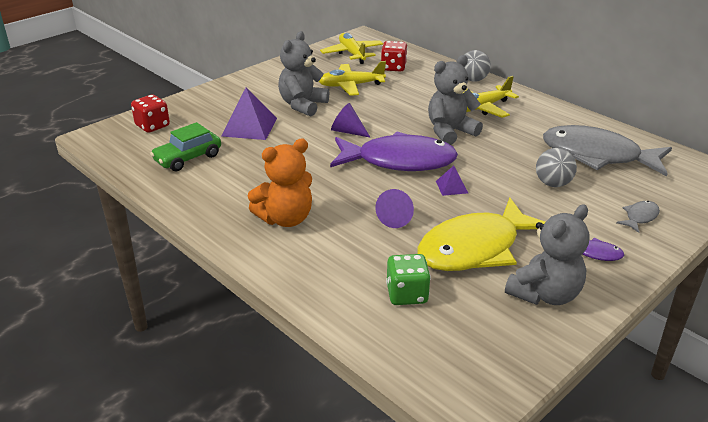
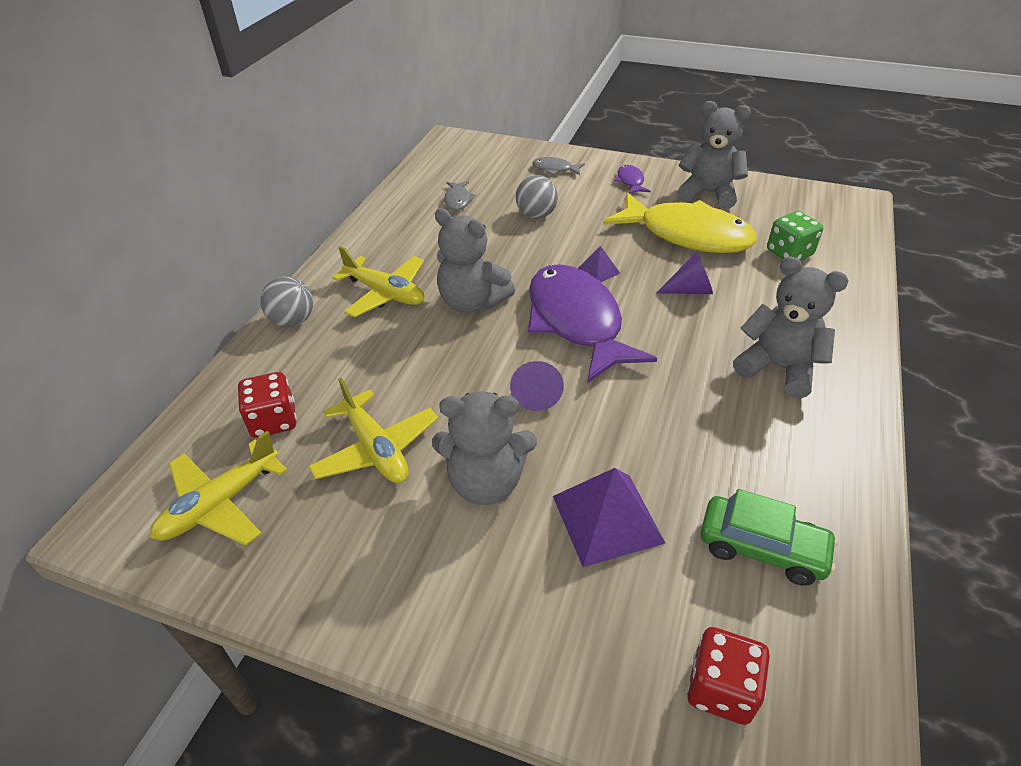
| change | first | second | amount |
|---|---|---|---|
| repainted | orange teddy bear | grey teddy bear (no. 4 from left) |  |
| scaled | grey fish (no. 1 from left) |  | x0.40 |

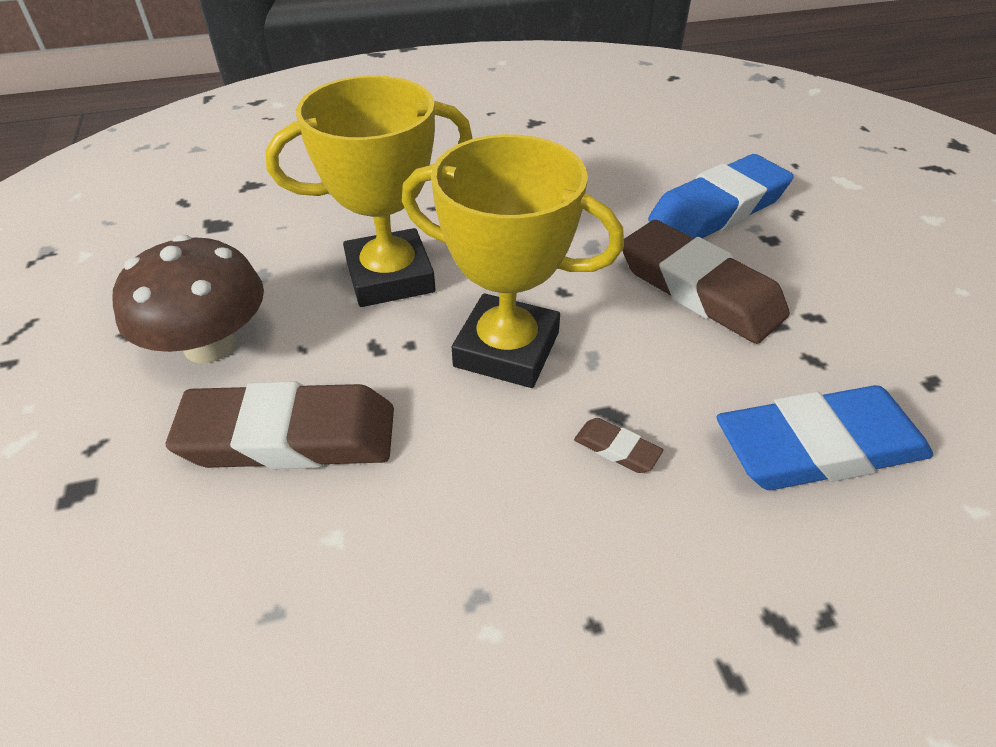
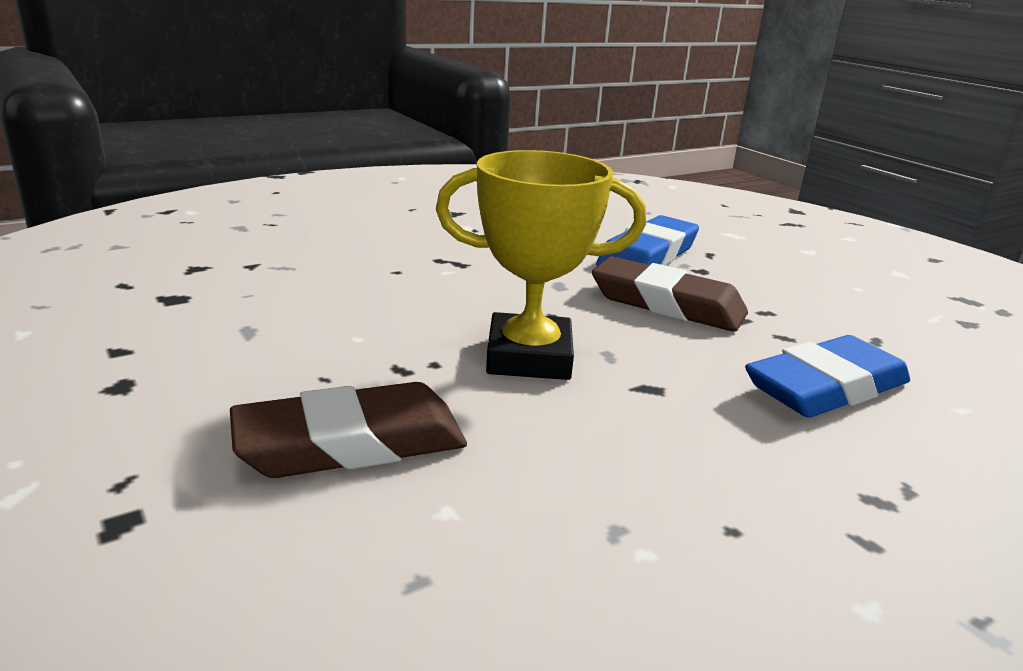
| change | first | second | amount |
|---|---|---|---|
| gone | brown mushroom |  |  |
| gone | yellow trophy (no. 1 from left) |  |  |
| gone | brown eraser (no. 2 from left) |  |  |

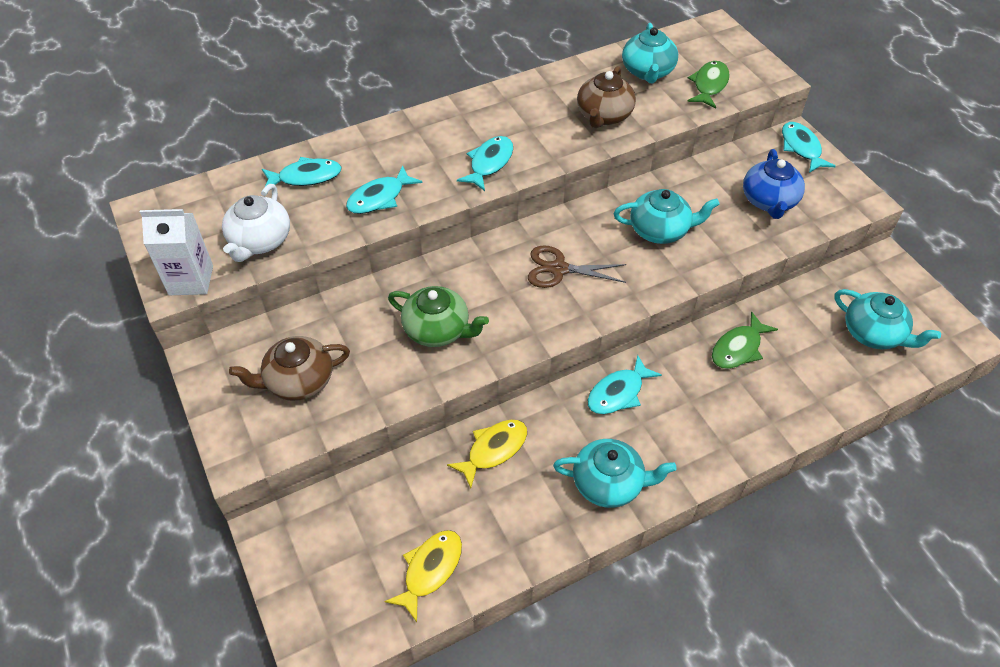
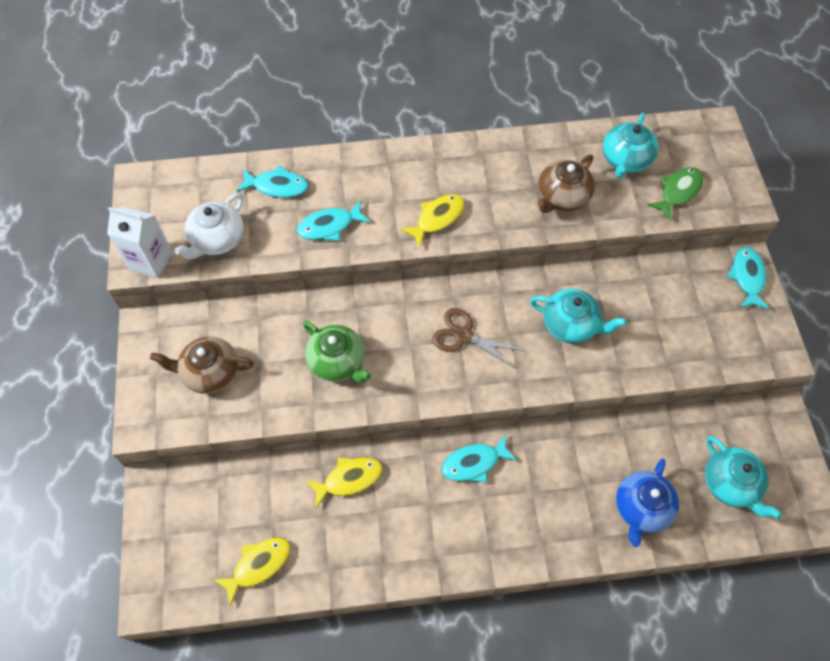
| change | first | second | amount |
|---|---|---|---|
| repainted | turquoise fish (no. 3 from left) | yellow fish (no. 3 from left) |  |
| gone | turquoise teapot (no. 1 from left) |  |  |
| gone | green fish (no. 2 from left) |  |  |
| shifted | blue teapot |  |  |

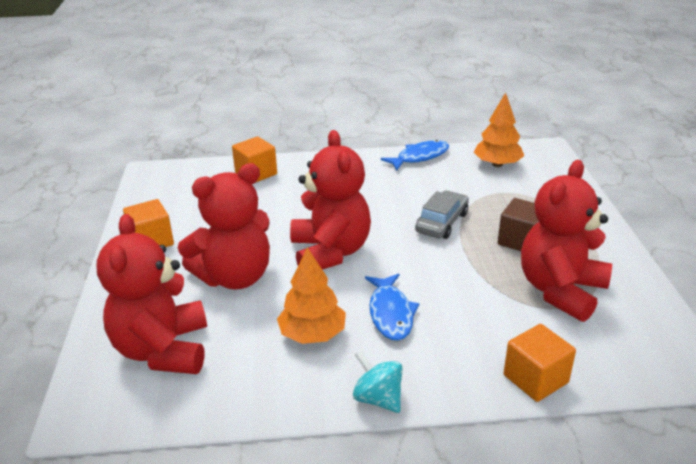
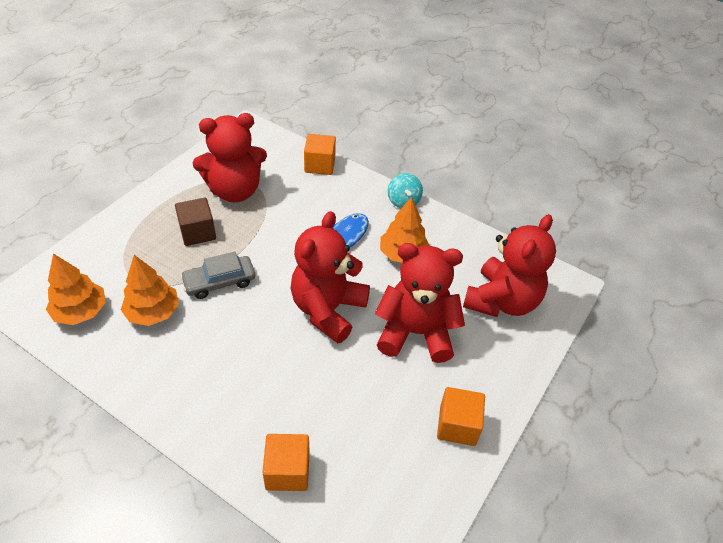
| change | first | second | amount |
|---|---|---|---|
| gone | blue fish (no. 2 from left) |  |  |
| new |  | orange tree (no. 2 from left) |  |

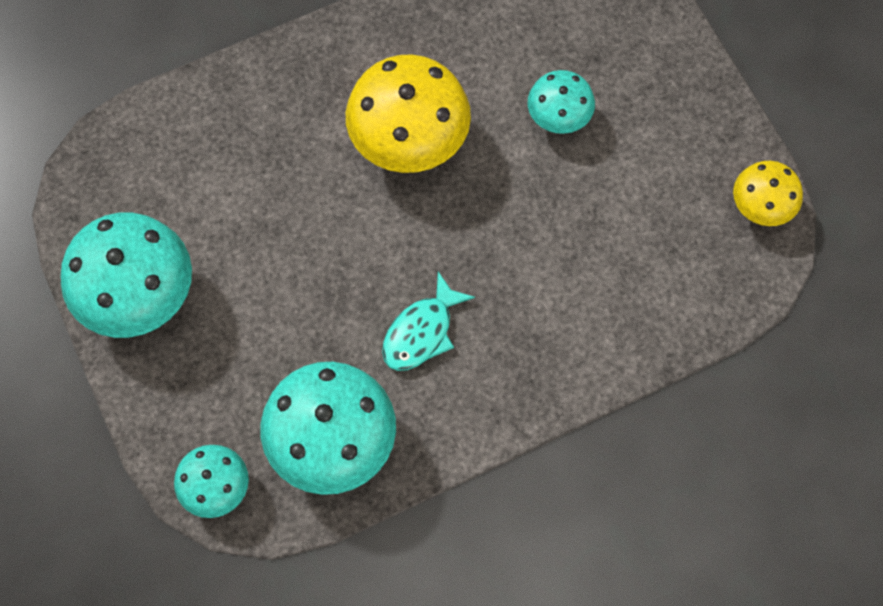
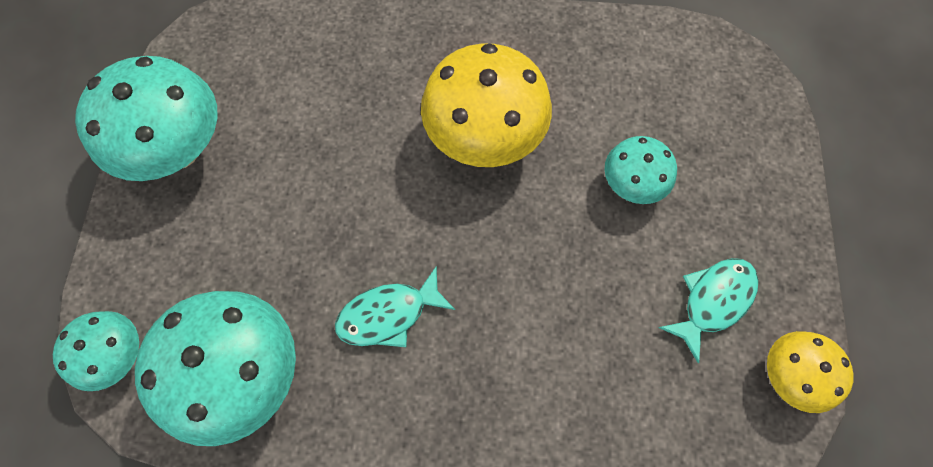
| change | first | second | amount |
|---|---|---|---|
| new |  | turquoise fish (no. 2 from left) |  |

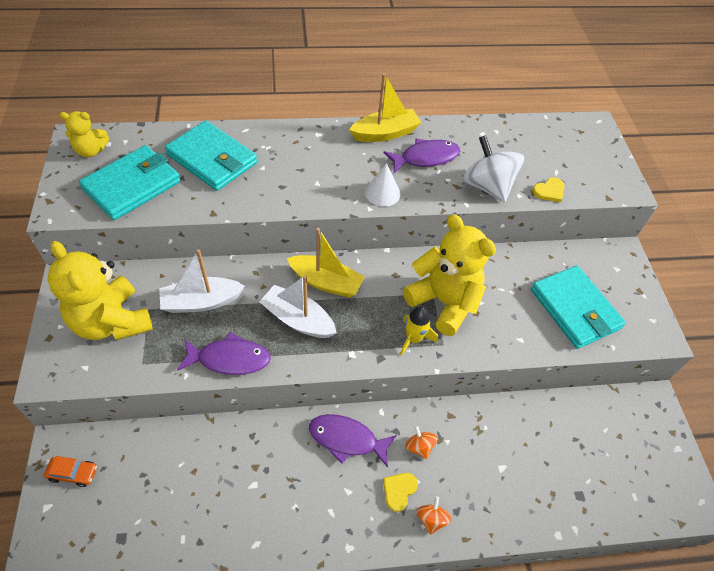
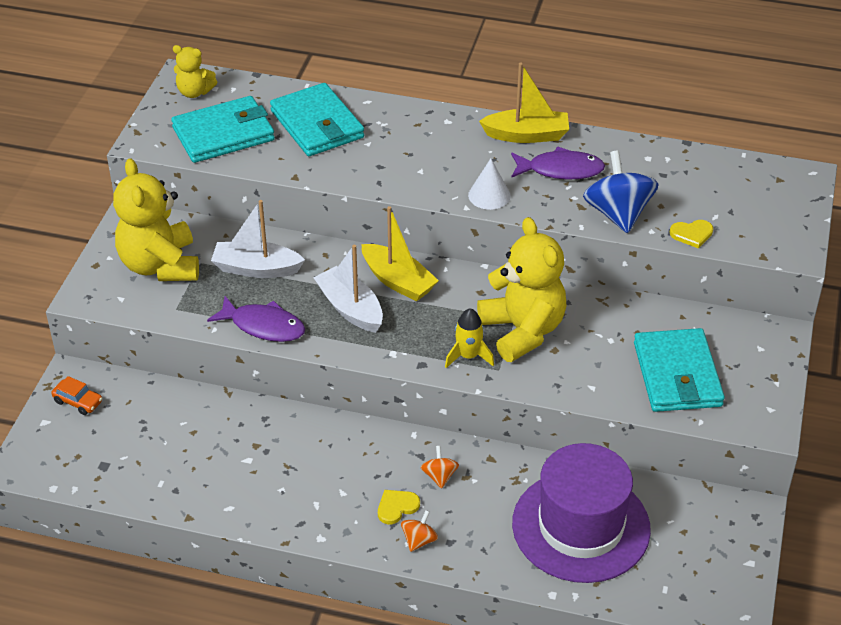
| change | first | second | amount |
|---|---|---|---|
| gone | purple fish (no. 2 from left) |  |  |
| repainted | white spinning top | blue spinning top |  |
| new |  | purple hat |  |

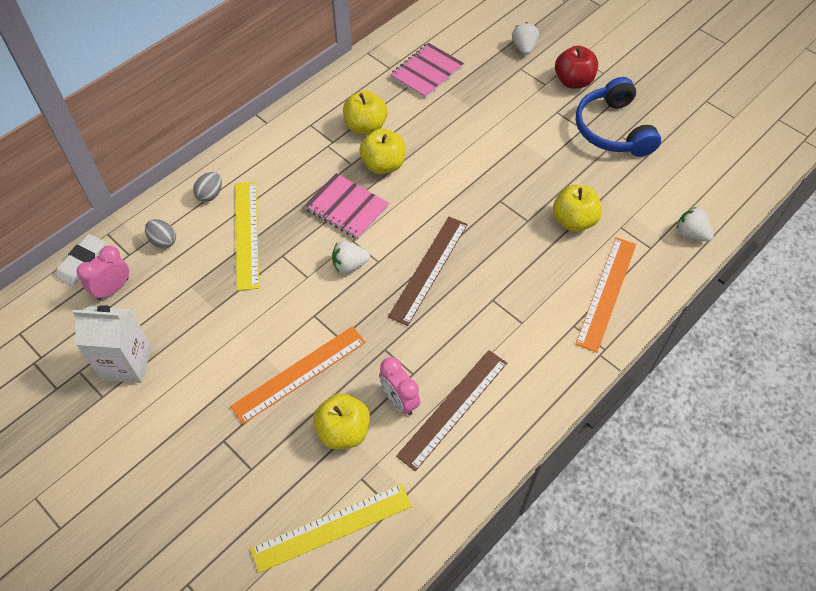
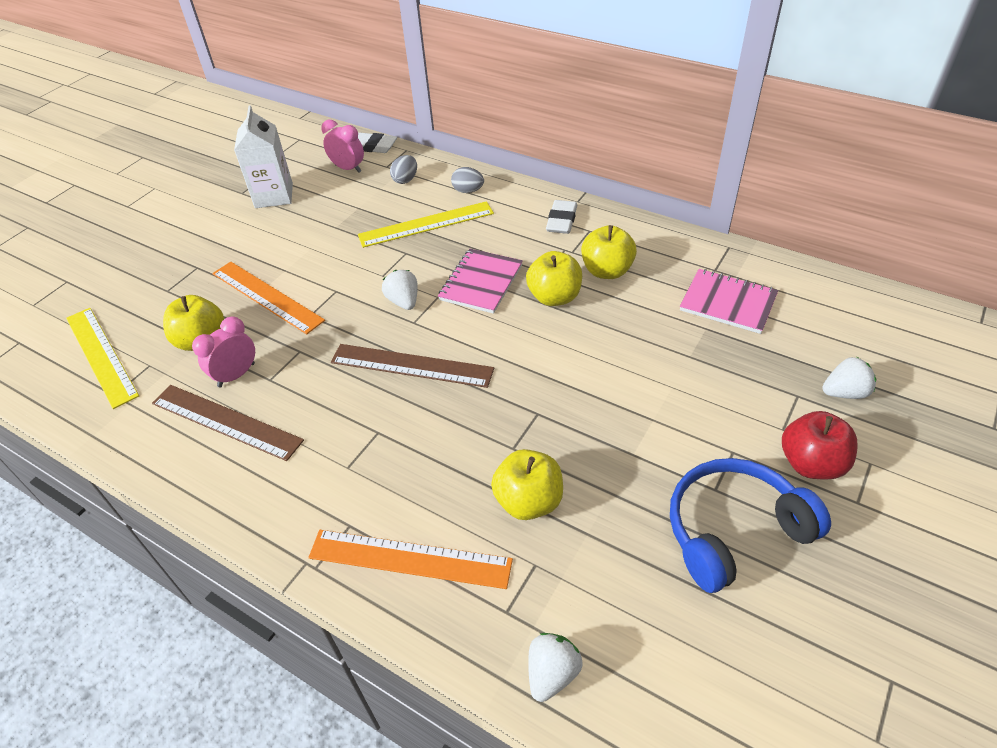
| change | first | second | amount |
|---|---|---|---|
| new |  | white eraser (no. 2 from left) |  |

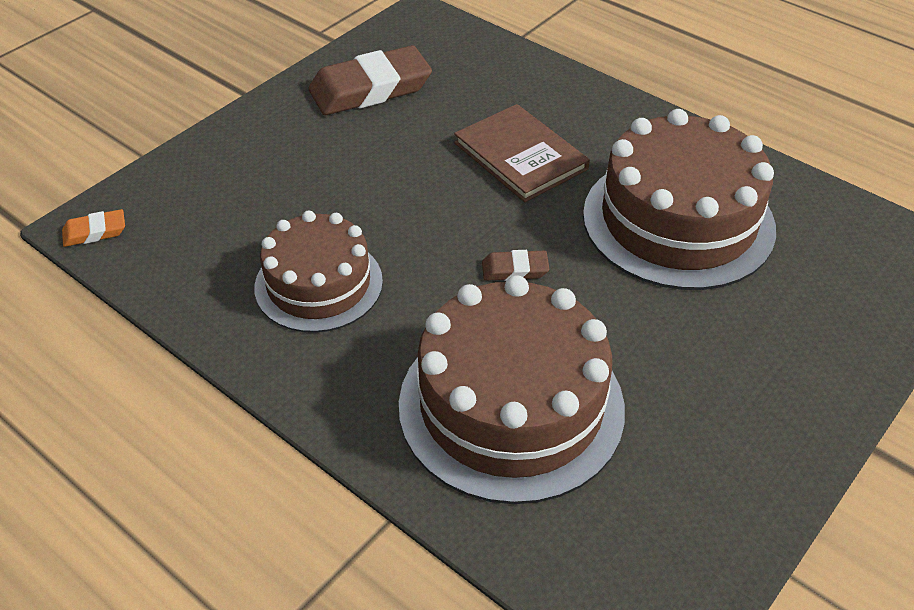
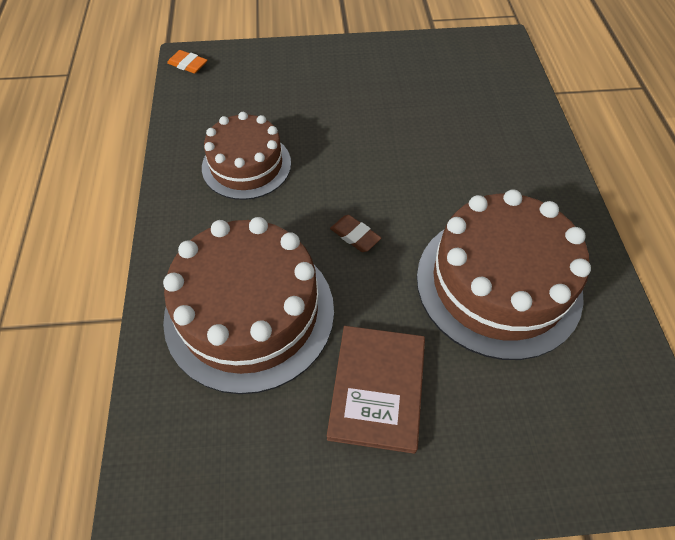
| change | first | second | amount |
|---|---|---|---|
| gone | brown eraser (no. 1 from left) |  |  |
| shifted | brown book |  |  |

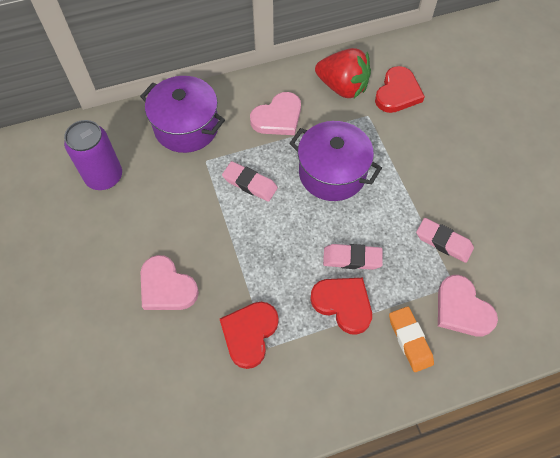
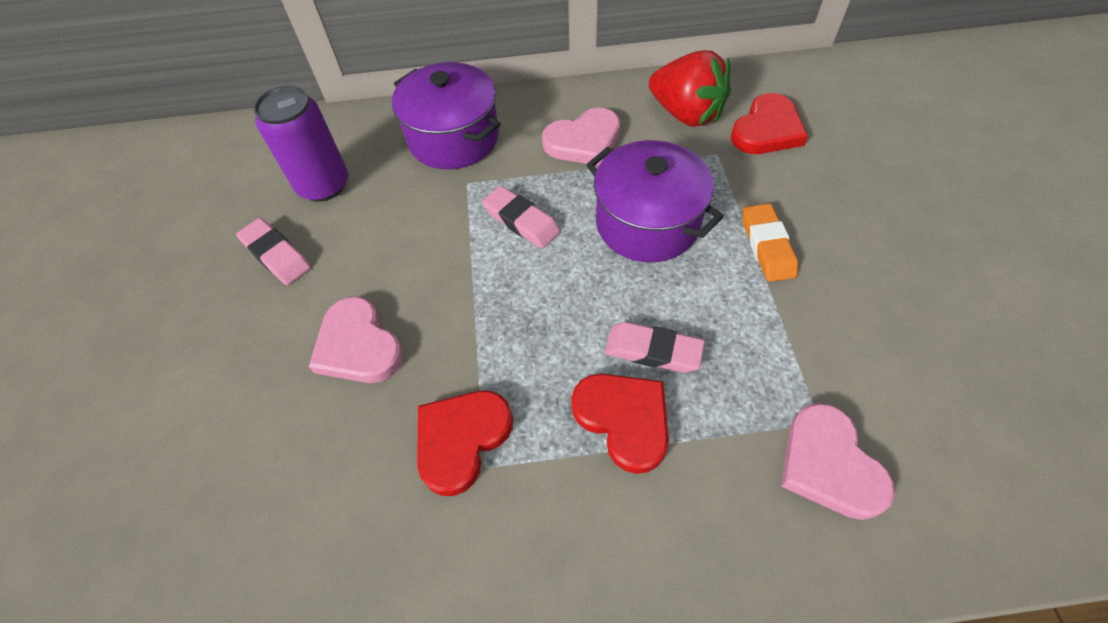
| change | first | second | amount |
|---|---|---|---|
| shifted | orange eraser |  |  |
| shifted | pink eraser (no. 3 from left in the first image) | pink eraser (no. 1 from left) |  |

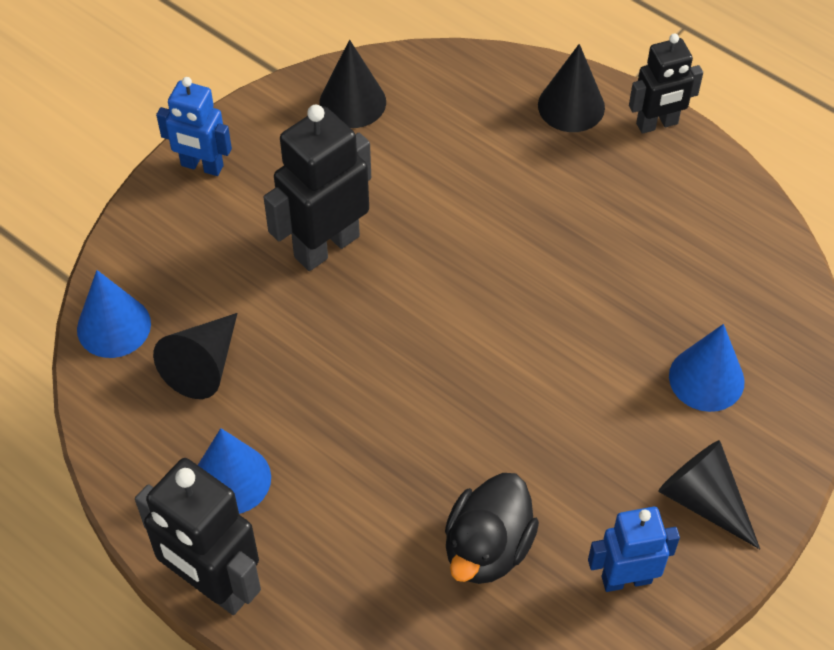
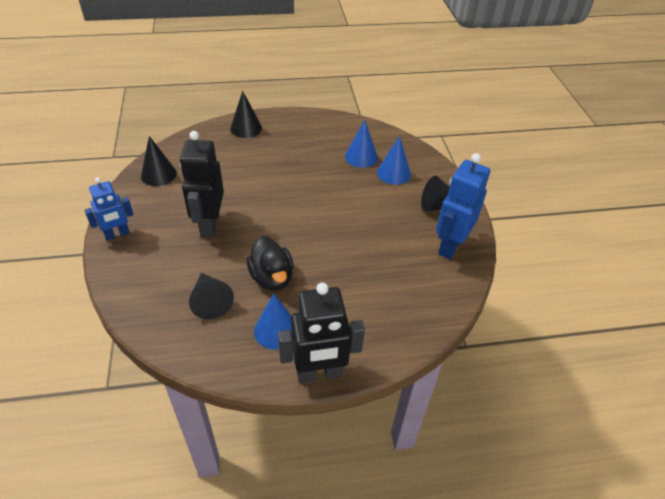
| change | first | second | amount |
|---|---|---|---|
| shifted | blue cone (no. 1 from left in the first image) | blue cone (no. 2 from left) |  |
| shifted | black duck |  |  |
| scaled | blue robot (no. 2 from left) |  | x1.58 |
| gone | black robot (no. 3 from left) |  |  |

